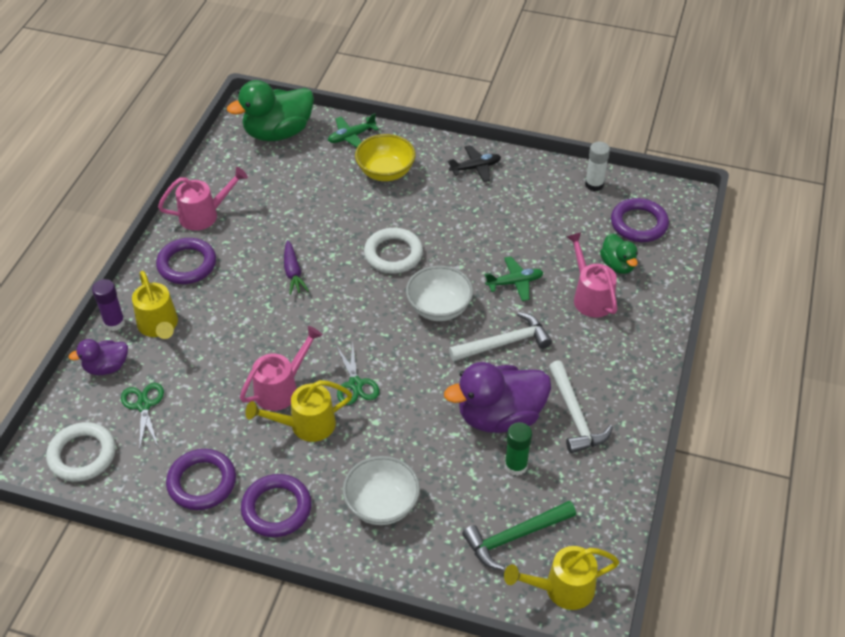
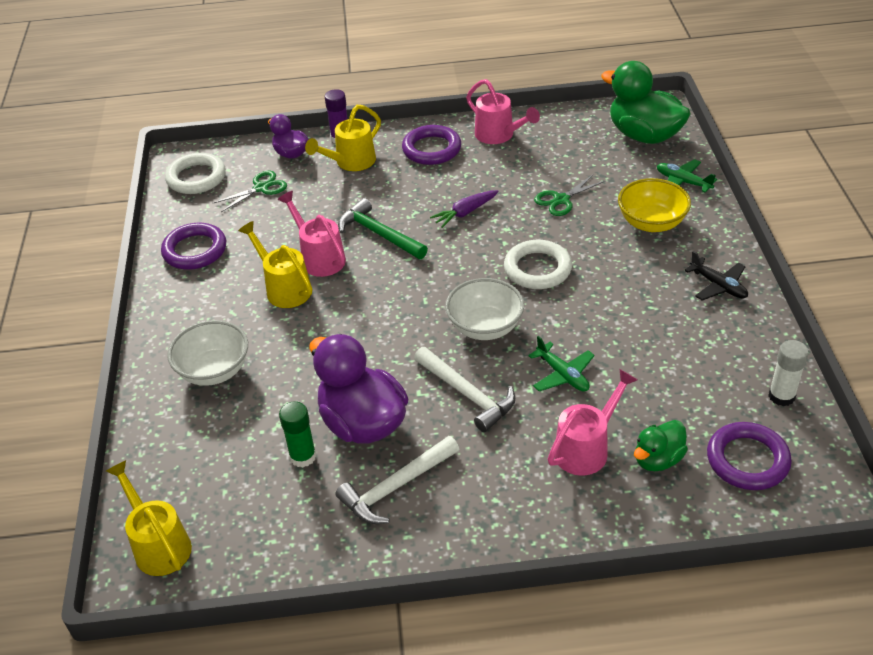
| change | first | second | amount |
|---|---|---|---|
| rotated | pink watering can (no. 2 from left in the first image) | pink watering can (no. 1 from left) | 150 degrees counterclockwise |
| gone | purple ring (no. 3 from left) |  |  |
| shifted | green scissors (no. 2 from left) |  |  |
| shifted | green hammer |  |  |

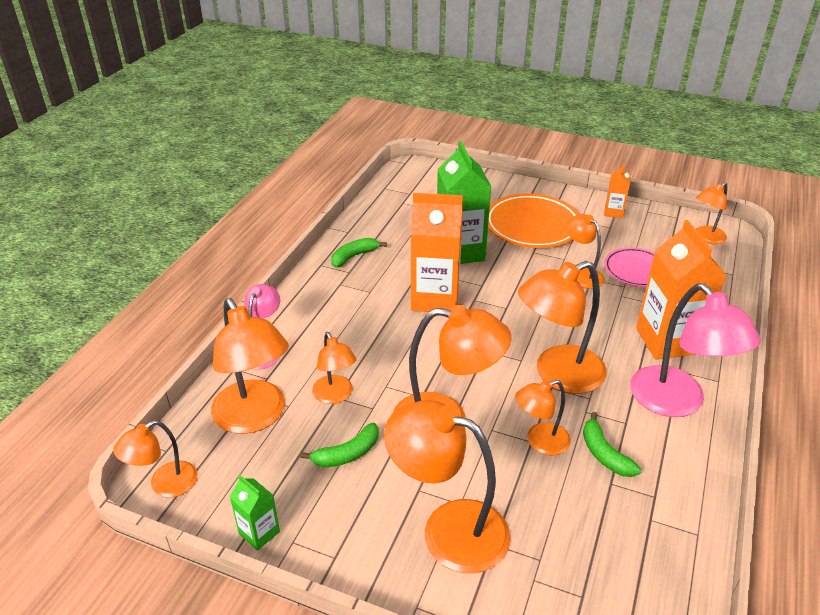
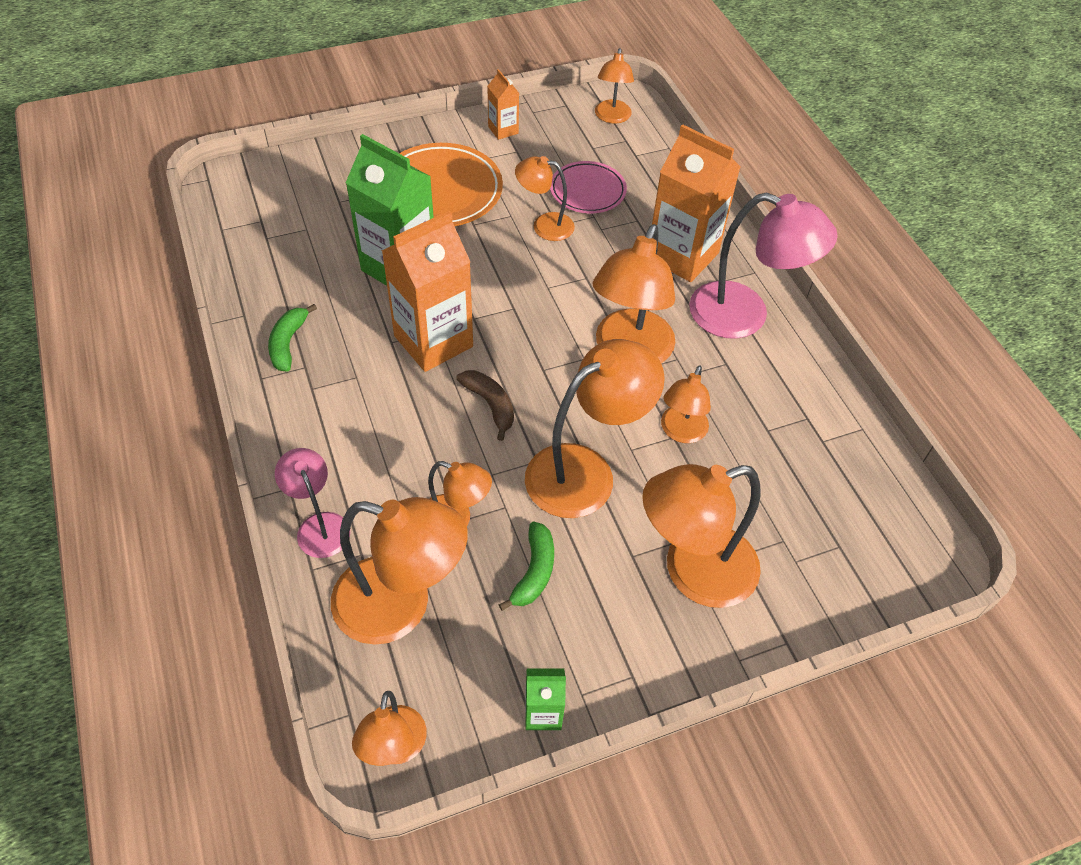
| change | first | second | amount |
|---|---|---|---|
| gone | green banana (no. 3 from left) |  |  |
| new |  | brown banana |  |

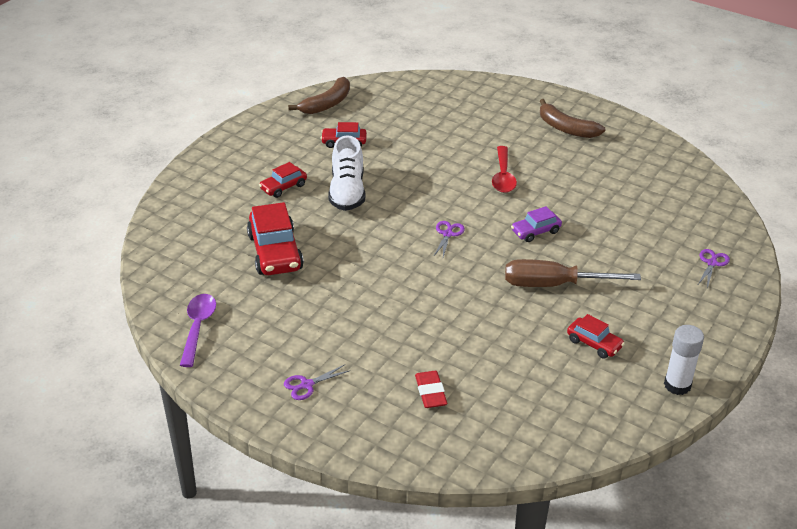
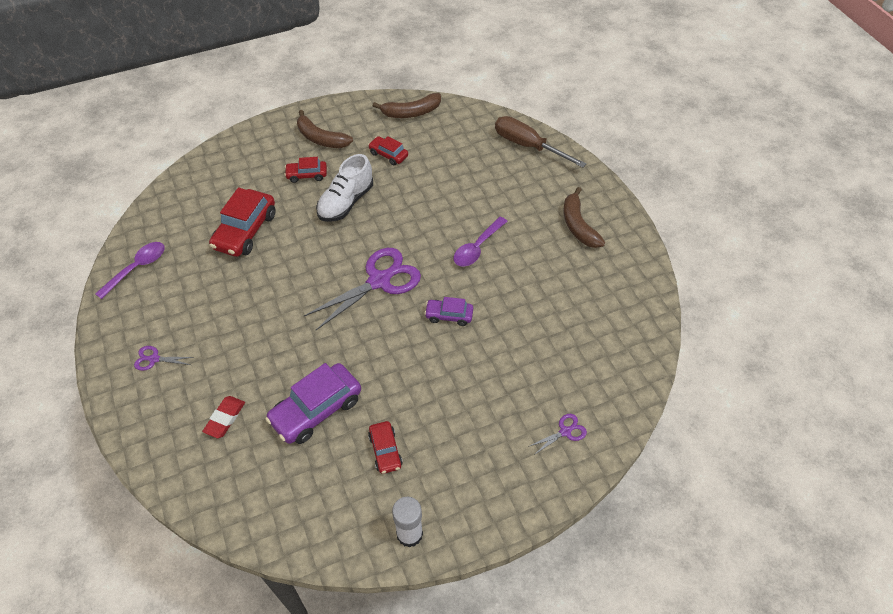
| change | first | second | amount |
|---|---|---|---|
| scaled | purple scissors (no. 2 from left) |  | x2.26 |
| repainted | red spoon | purple spoon (no. 2 from left) |  |
| shifted | brown screwdriver |  |  |
| new |  | purple car (no. 1 from left) |  |
| new |  | brown banana (no. 1 from left) |  |

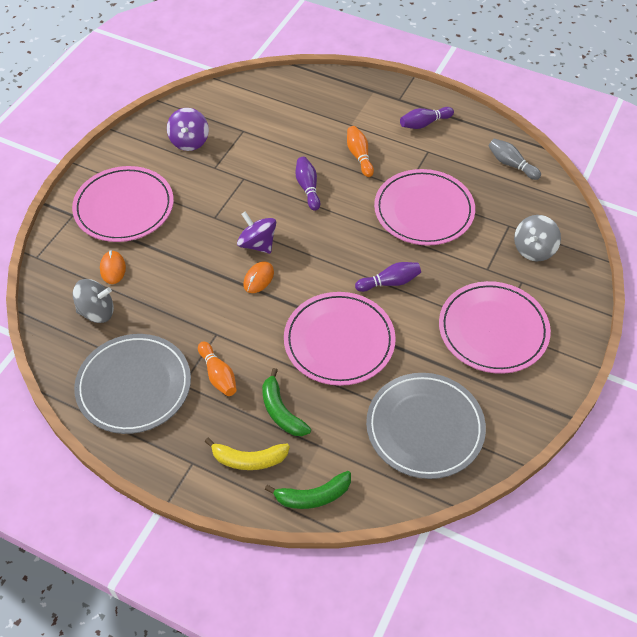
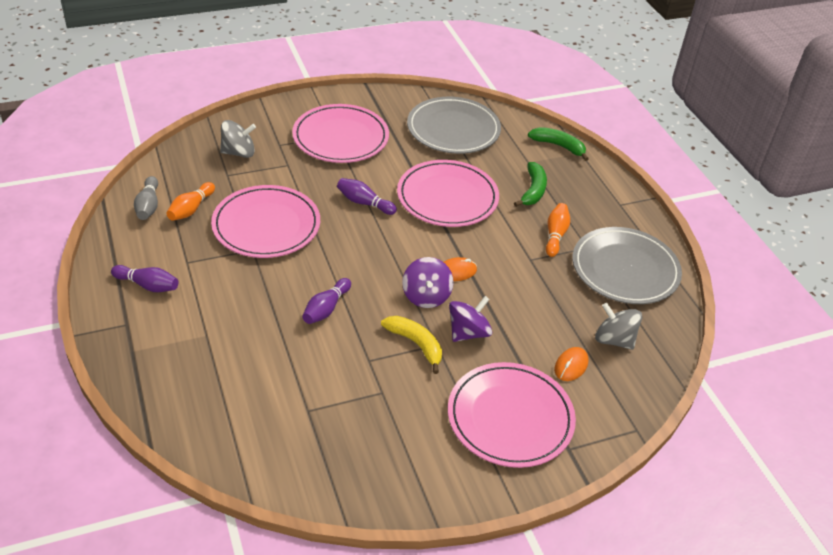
| change | first | second | amount |
|---|---|---|---|
| shifted | purple spinning top (no. 1 from left in the first image) | purple spinning top (no. 2 from left) |  |
| shifted | yellow banana |  |  |
| shifted | orange bowling pin (no. 2 from left in the first image) | orange bowling pin (no. 1 from left) |  |

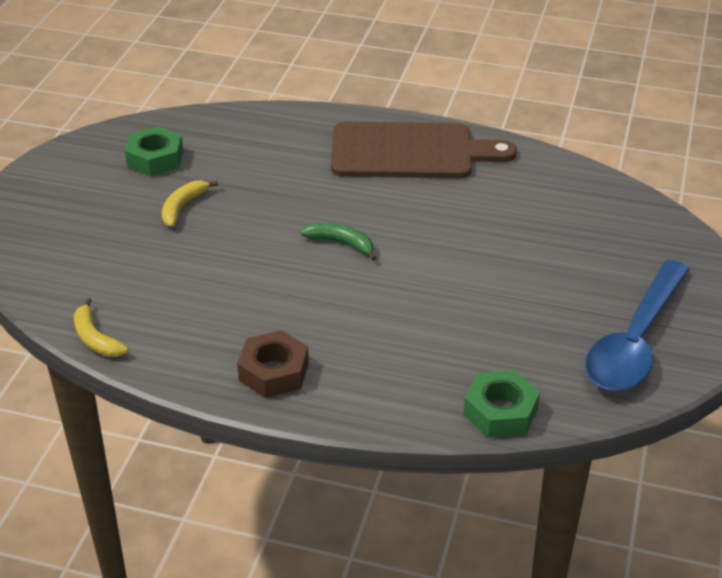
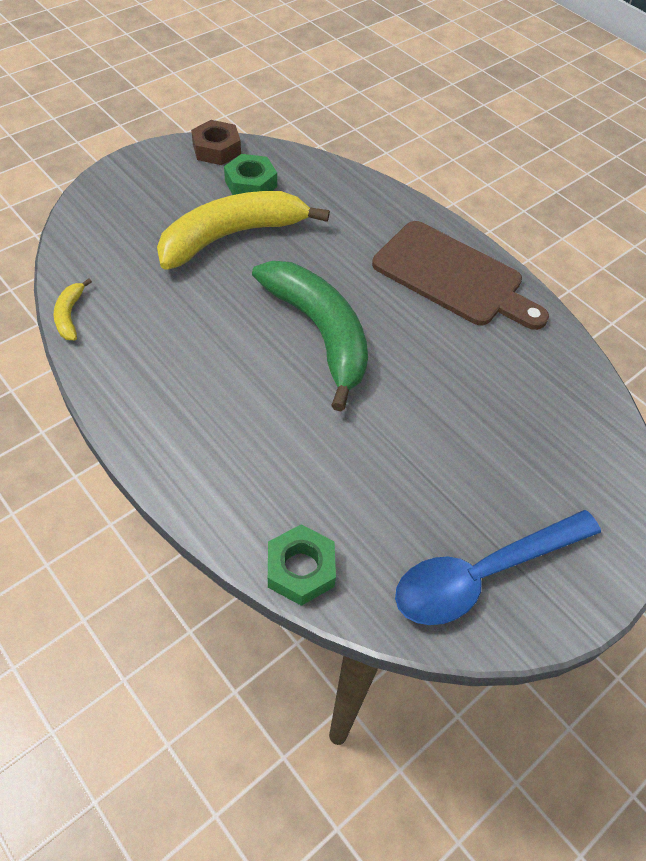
| change | first | second | amount |
|---|---|---|---|
| scaled | yellow banana (no. 2 from left) |  | x2.42 |
| shifted | brown nut |  |  |
| scaled | green banana |  | x2.42 |

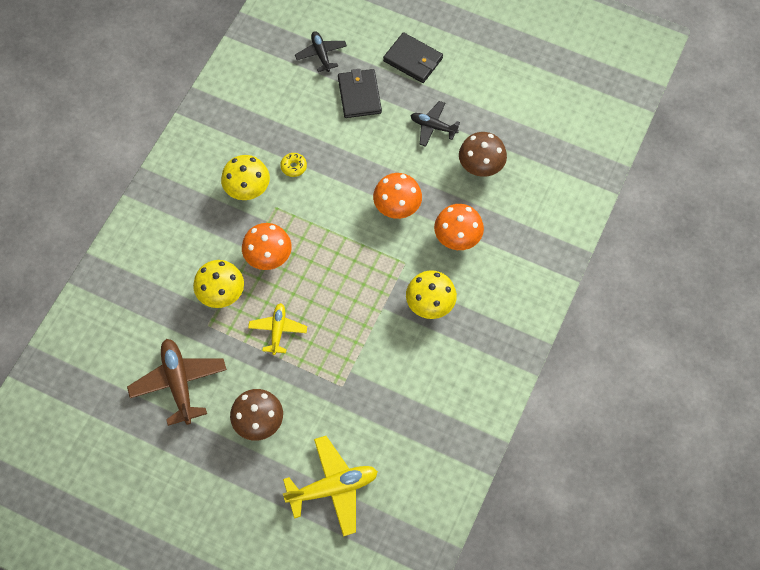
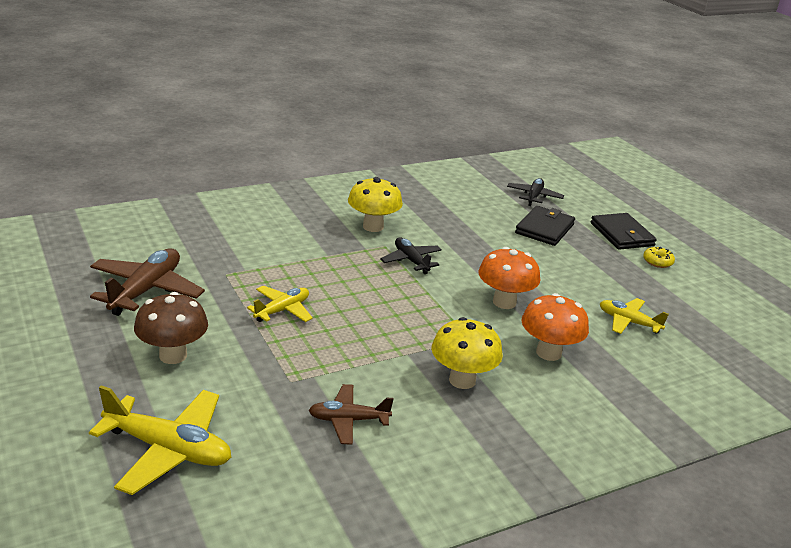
| change | first | second | amount |
|---|---|---|---|
| gone | yellow mushroom (no. 1 from left) |  |  |
| gone | orange mushroom (no. 1 from left) |  |  |
| shifted | yellow donut |  |  |
| shifted | black plane (no. 2 from left in the first image) | black plane (no. 1 from left) |  |
| swapped | brown mushroom (no. 2 from left) | yellow plane (no. 3 from left) |  |
| new |  | brown plane (no. 2 from left) |  |

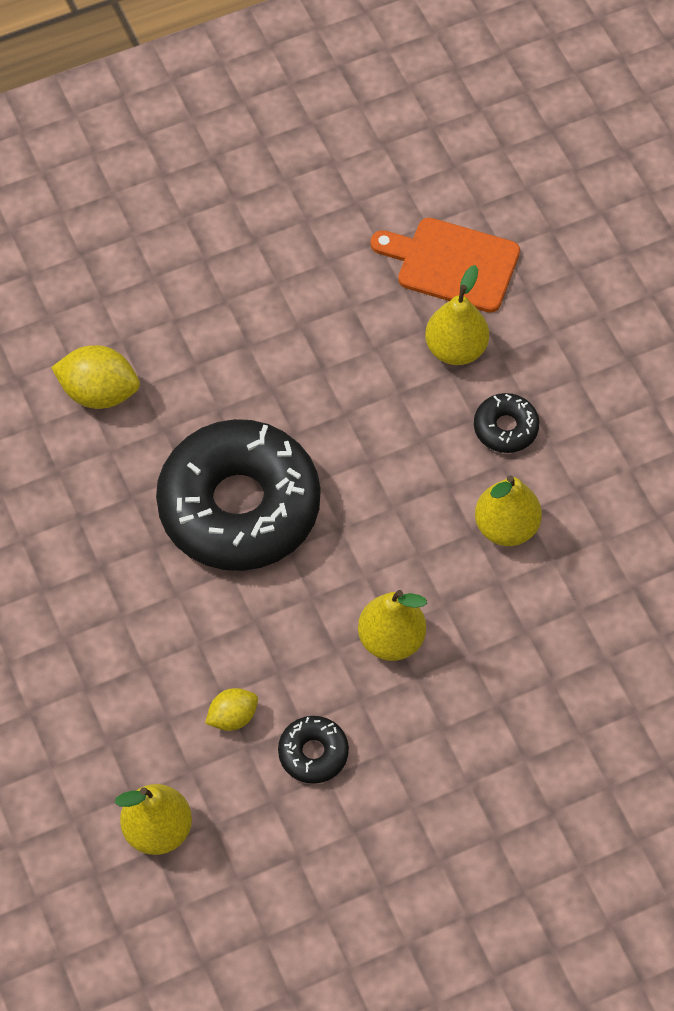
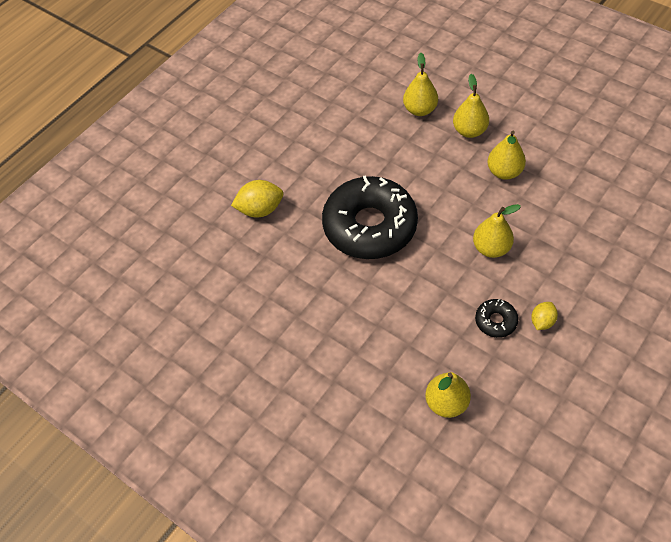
| change | first | second | amount |
|---|---|---|---|
| shifted | yellow lemon (no. 2 from left) |  |  |
| gone | orange cutting board |  |  |
| swapped | black donut (no. 3 from left) | yellow pear (no. 3 from left) |  |

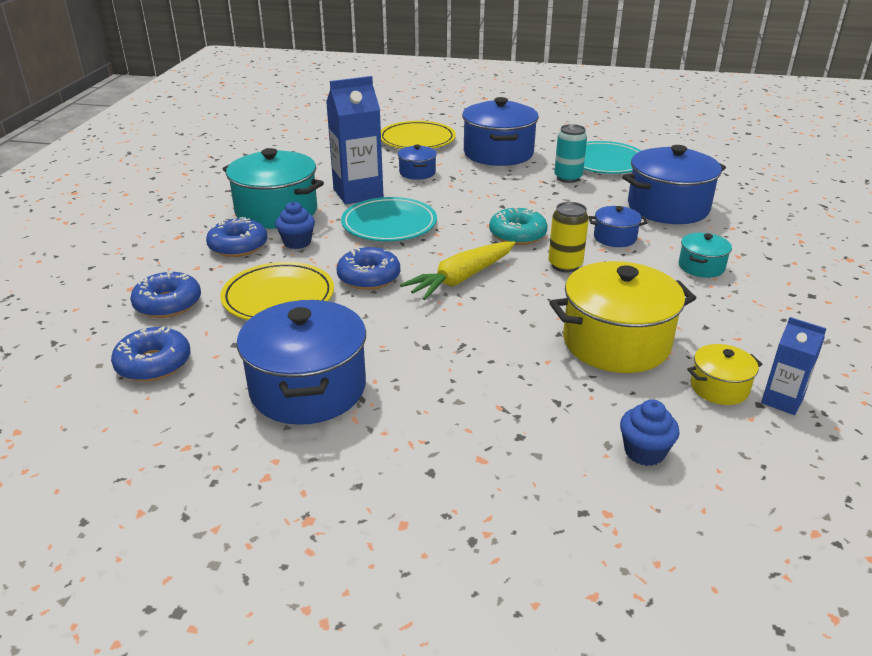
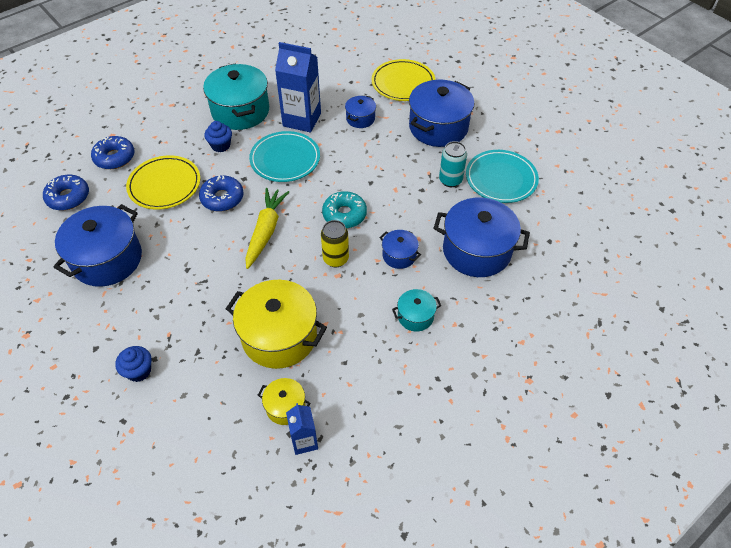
| change | first | second | amount |
|---|---|---|---|
| gone | blue donut (no. 3 from left) |  |  |
| rotated | yellow carrot |  | 105 degrees clockwise |
| shifted | blue cupcake (no. 2 from left in the first image) | blue cupcake (no. 1 from left) |  |

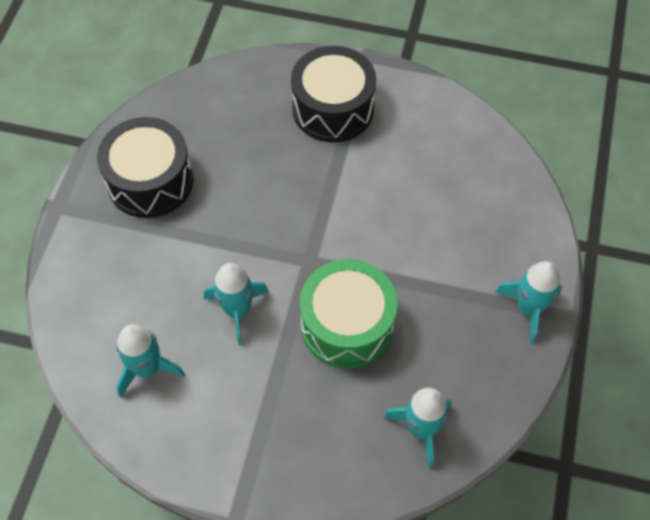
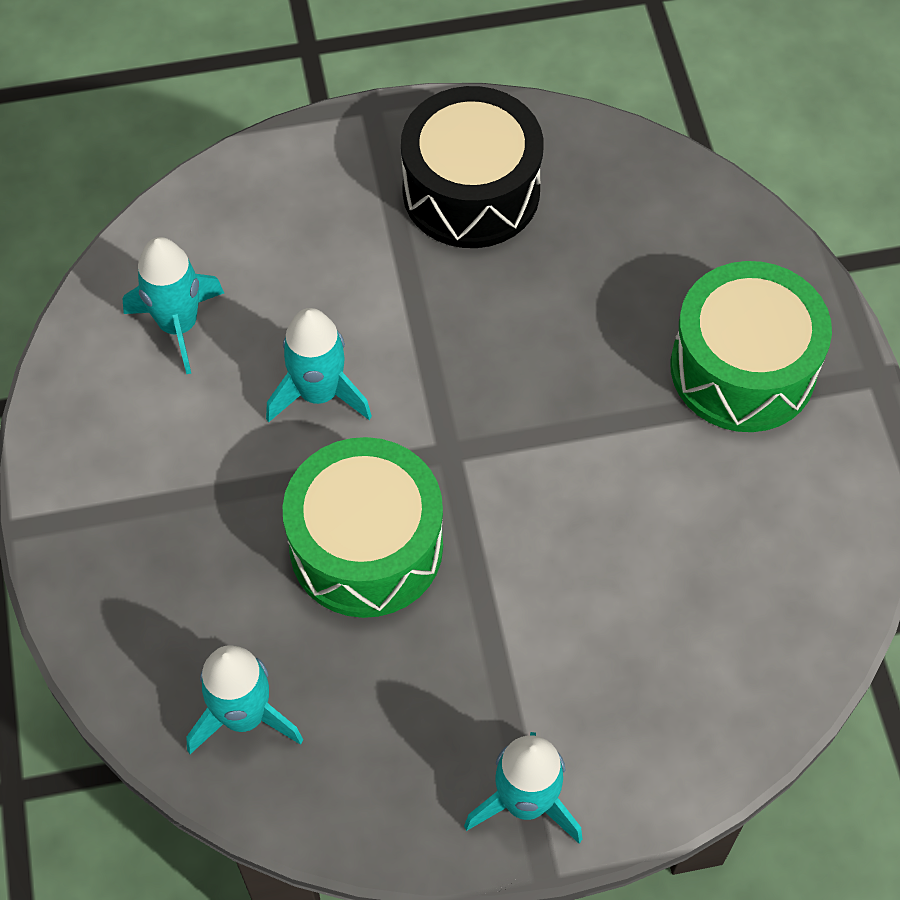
| change | first | second | amount |
|---|---|---|---|
| repainted | black drum (no. 2 from left) | green drum (no. 2 from left) |  |

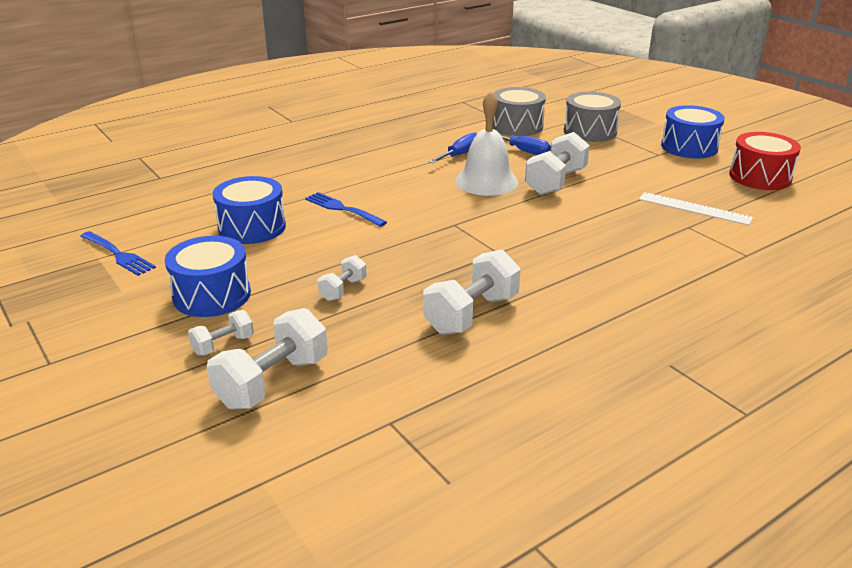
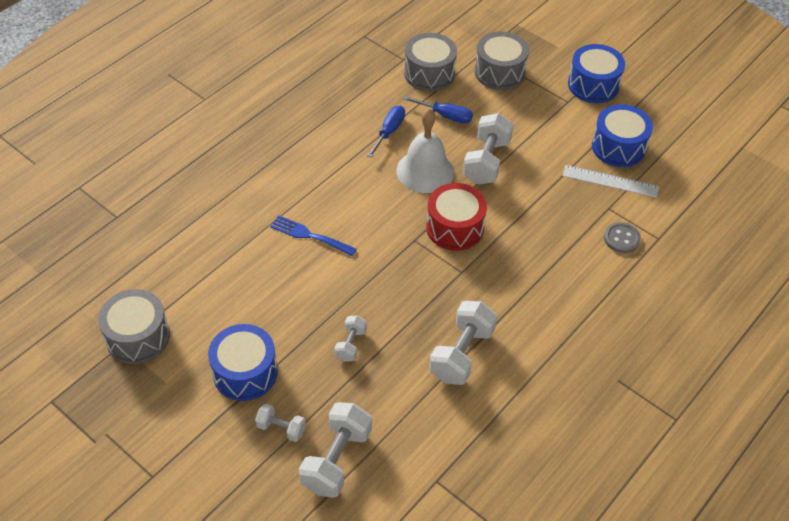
| change | first | second | amount |
|---|---|---|---|
| swapped | blue fork (no. 1 from left) | grey drum (no. 1 from left) |  |
| rotated | white dumbbell (no. 1 from left) |  | 75 degrees clockwise |
| shifted | blue drum (no. 2 from left in the first image) | blue drum (no. 3 from left) |  |
| shifted | red drum |  |  |
| new |  | grey button |  |

